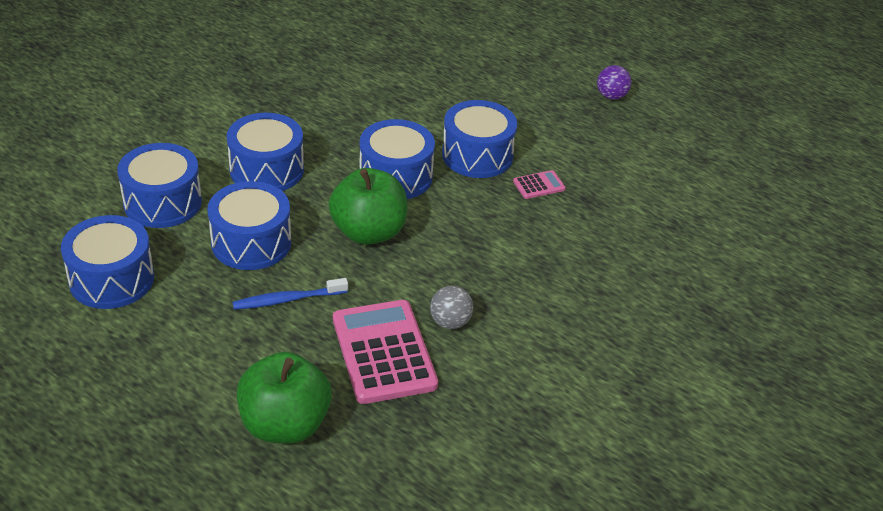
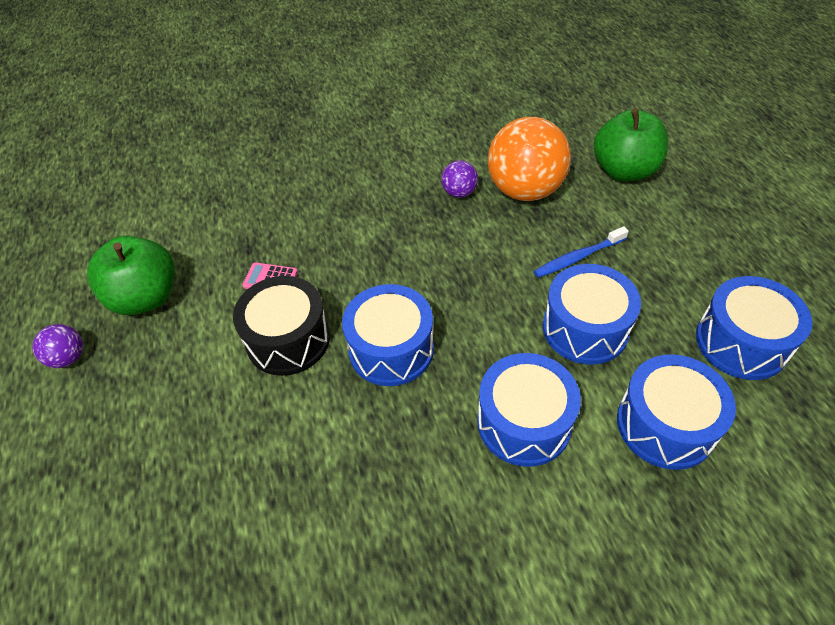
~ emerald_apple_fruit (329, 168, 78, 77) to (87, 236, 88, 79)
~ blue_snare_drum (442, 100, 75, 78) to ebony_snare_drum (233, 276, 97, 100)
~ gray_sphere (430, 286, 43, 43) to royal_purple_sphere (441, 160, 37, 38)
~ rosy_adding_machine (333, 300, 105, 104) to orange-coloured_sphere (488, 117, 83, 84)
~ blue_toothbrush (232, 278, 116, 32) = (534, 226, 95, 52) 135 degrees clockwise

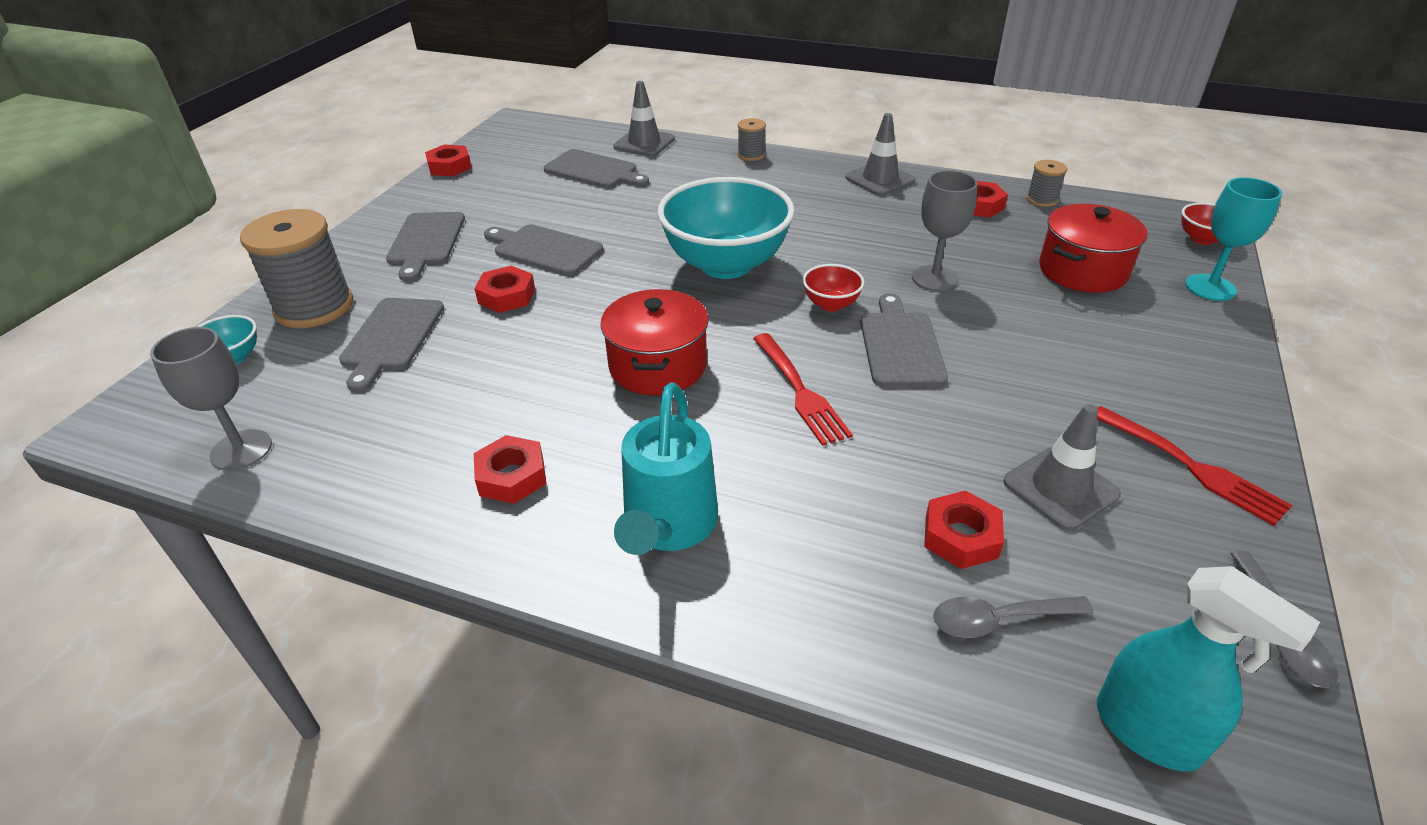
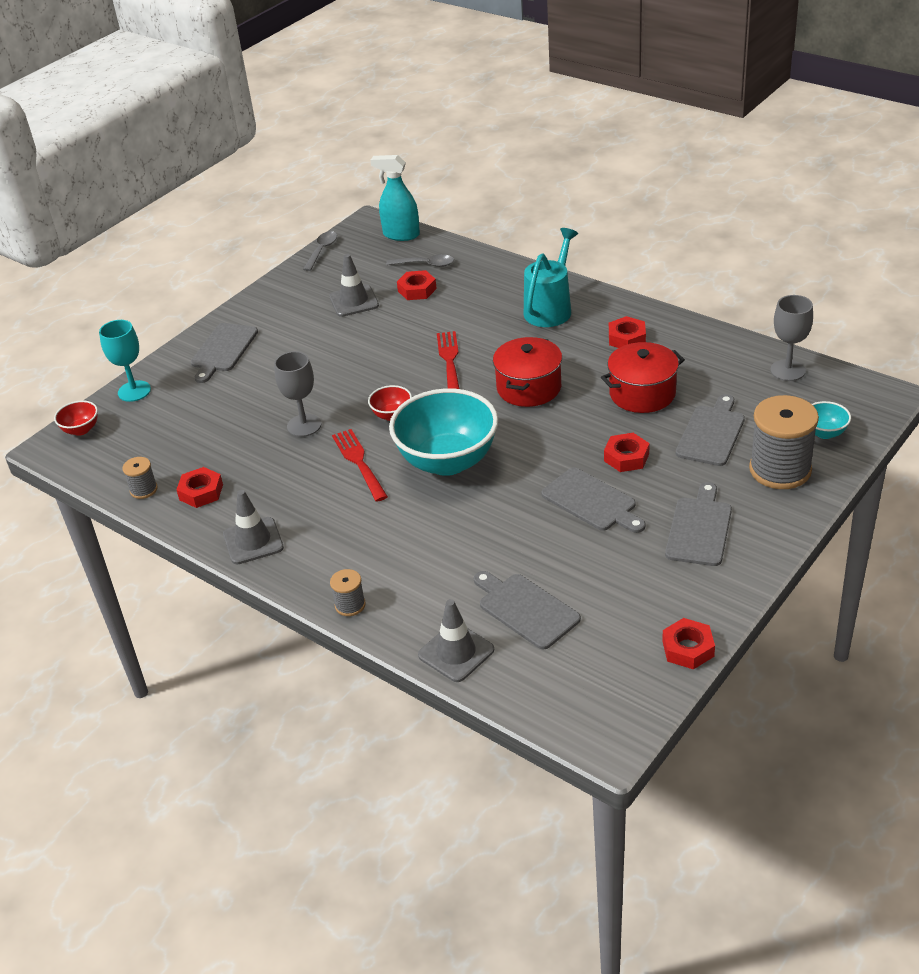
~ gray_cutting_board (860, 293, 88, 94) to (191, 323, 67, 60)
~ scarlet_fork (1097, 406, 195, 120) to (332, 429, 56, 73)
~ aqua_spray_cleaner (1097, 566, 223, 205) = (370, 155, 50, 86) 45 degrees counterclockwise
~ scarlet_pot (1039, 204, 108, 89) to (601, 342, 84, 71)

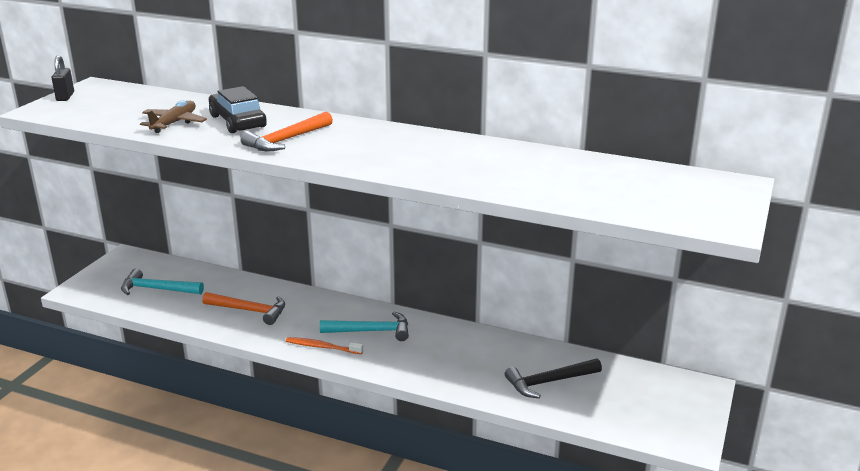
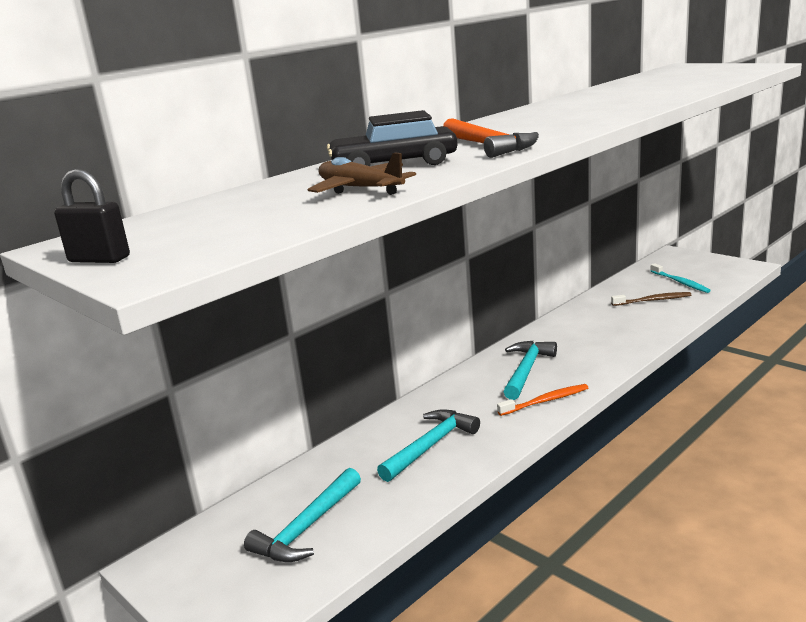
~ orange-coloured_carpenter's_hammer (202, 292, 83, 33) to aqua_carpenter's_hammer (377, 409, 103, 73)
~ orange-coloured_toothbrush (286, 337, 77, 17) = (497, 384, 91, 32) 150 degrees counterclockwise
~ ebony_carpenter's_hammer (505, 358, 97, 40) to russet_toothbrush (611, 292, 80, 14)
+ aqua_toothbrush (650, 263, 61, 30)

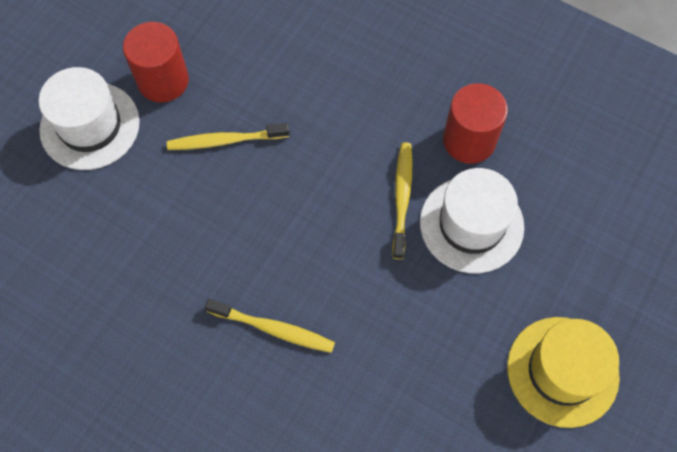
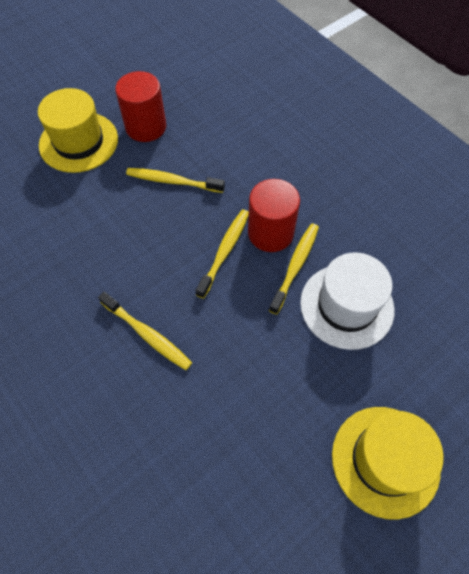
~ snow-white_top_hat (39, 67, 101, 103) to bright_yellow_top_hat (38, 88, 80, 85)
+ bright_yellow_toothbrush (196, 210, 53, 89)
~ scarlet_solid_cylinder (443, 83, 65, 81) to (248, 179, 52, 73)

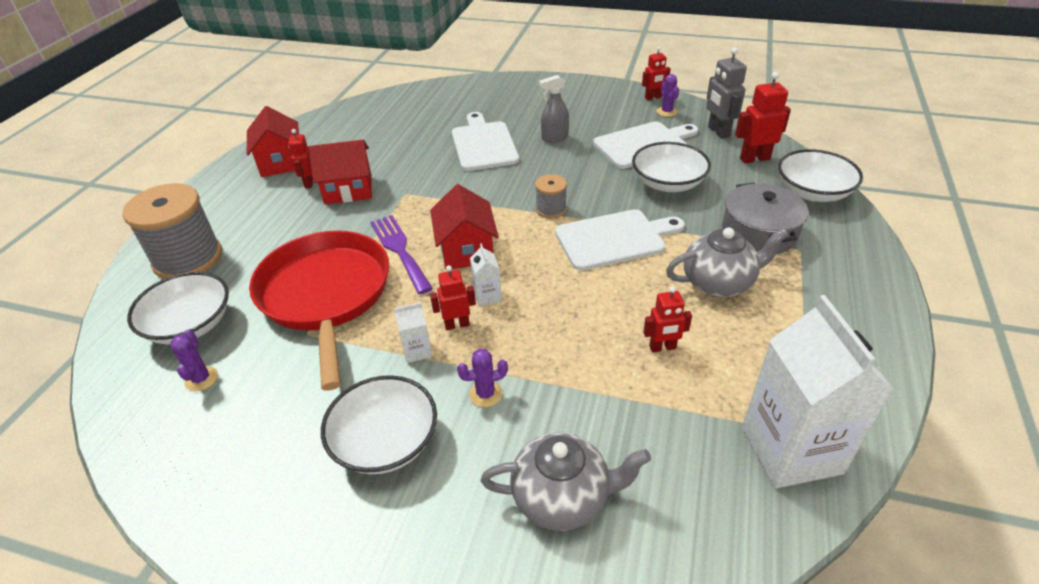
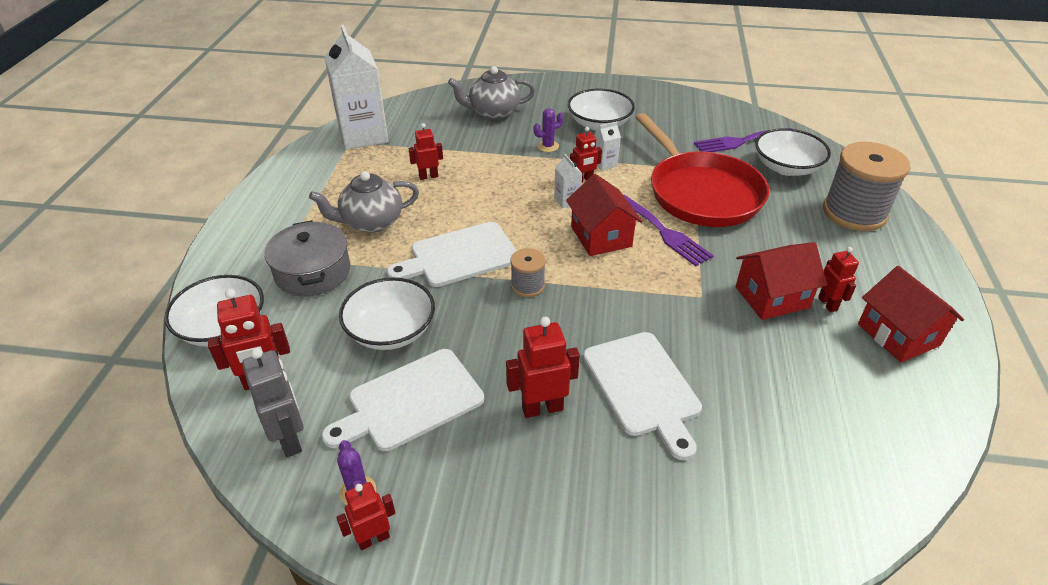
~ gray_spray_cleaner (539, 75, 30, 68) to scarlet_toy_robot (506, 317, 74, 101)
~ royal_purple_prickly_plant (171, 330, 47, 61) to royal_purple_fork (694, 128, 98, 24)

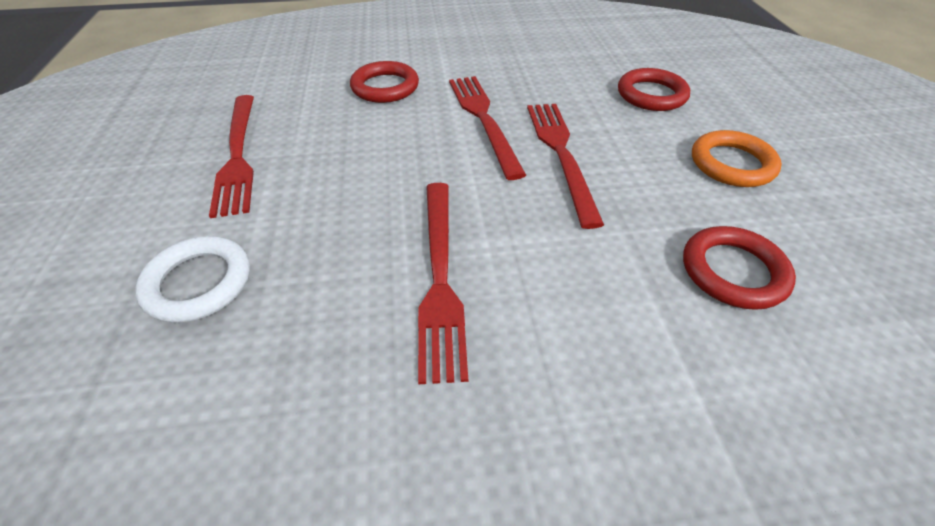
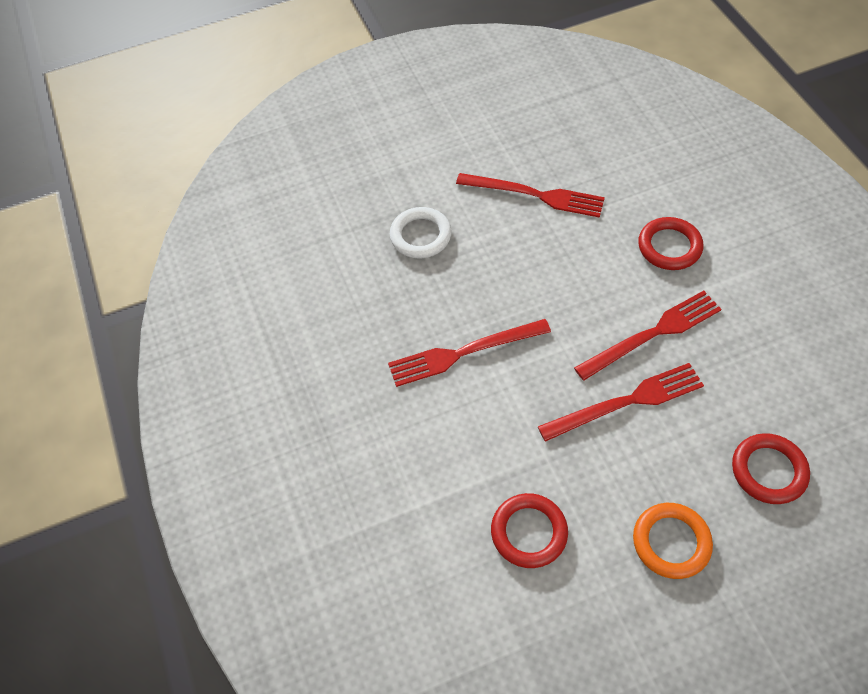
~ scarlet_fork (209, 95, 45, 123) = (456, 173, 149, 45) 135 degrees counterclockwise

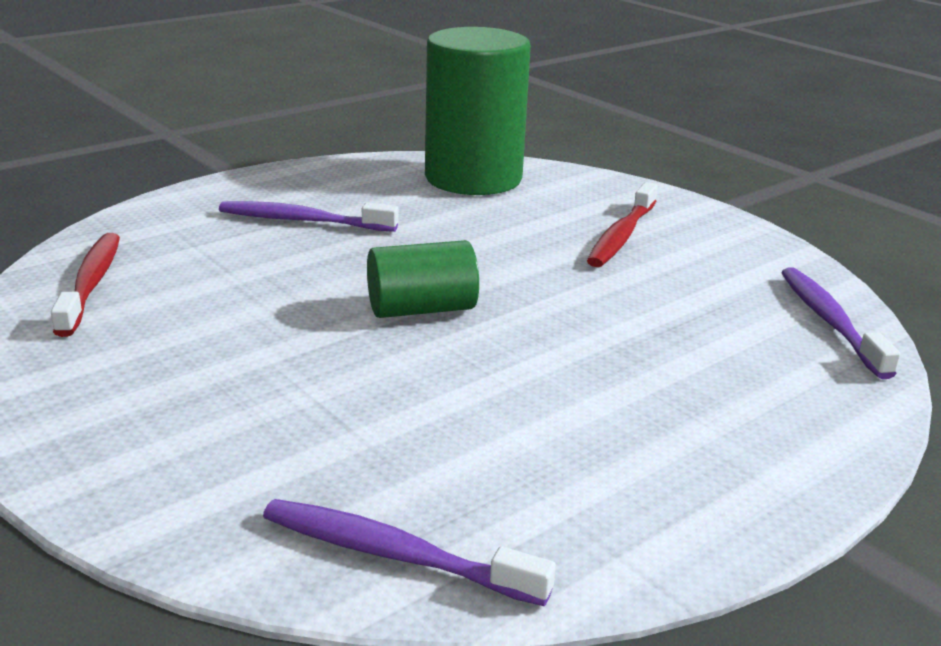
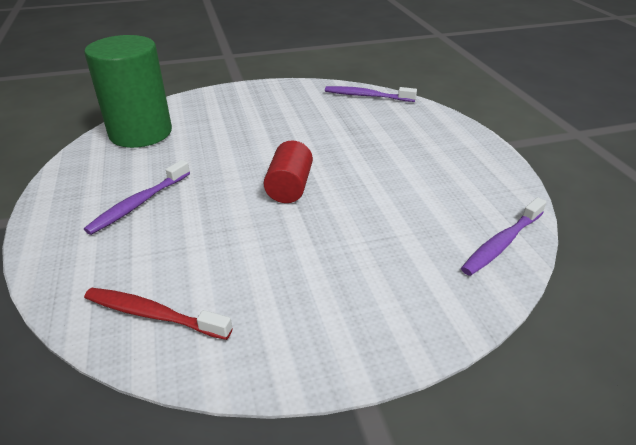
~ emerald_solid_cylinder (367, 240, 112, 78) to scarlet_solid_cylinder (264, 140, 49, 63)
- scarlet_toothbrush (587, 182, 71, 85)

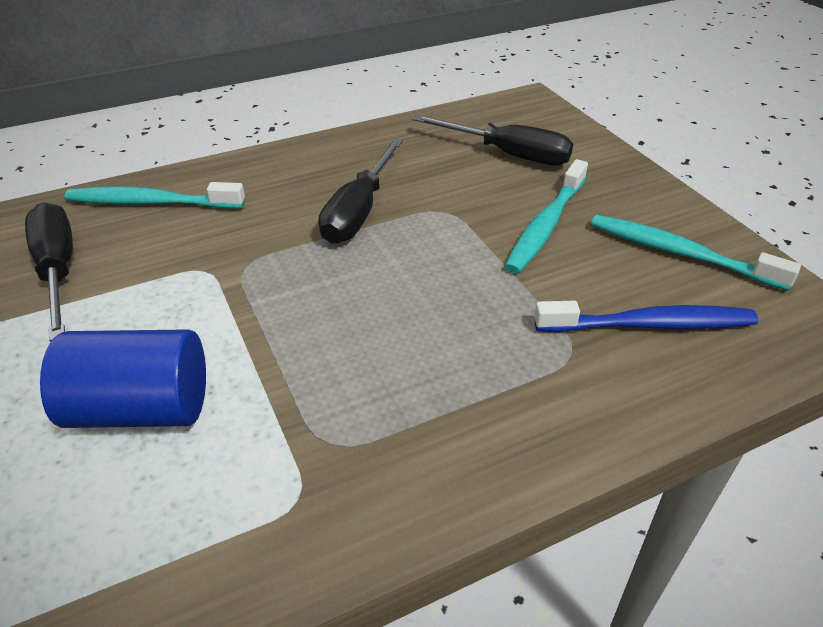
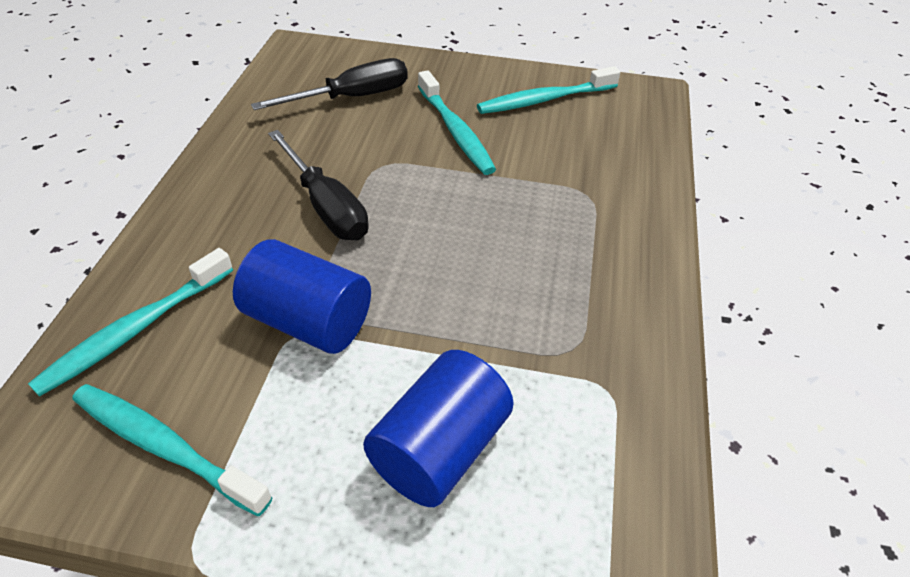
~ ebony_screwdriver (25, 202, 48, 140) to aqua_toothbrush (72, 384, 200, 132)
+ blue_solid_cylinder (233, 239, 138, 115)
- blue_toothbrush (534, 301, 224, 31)

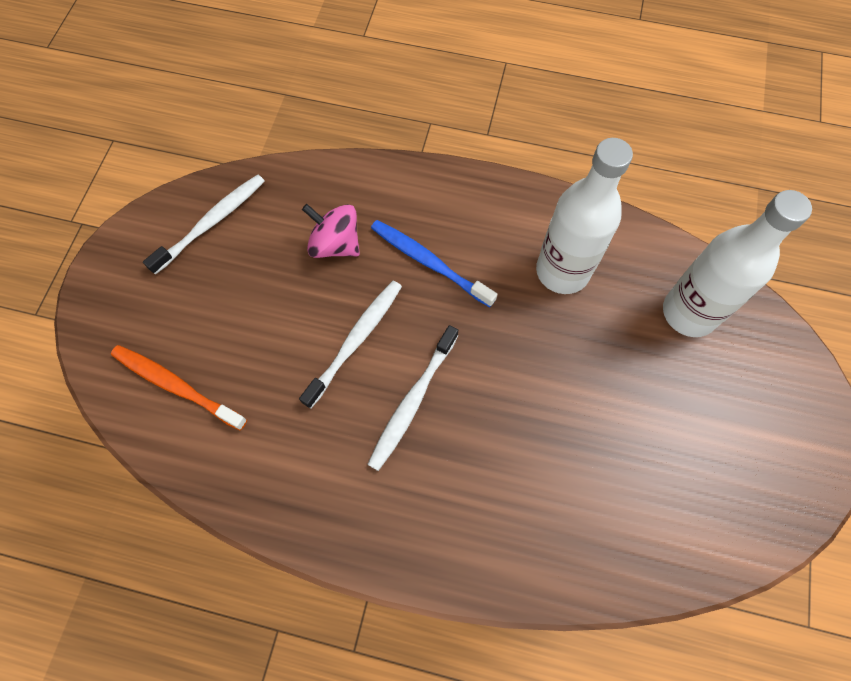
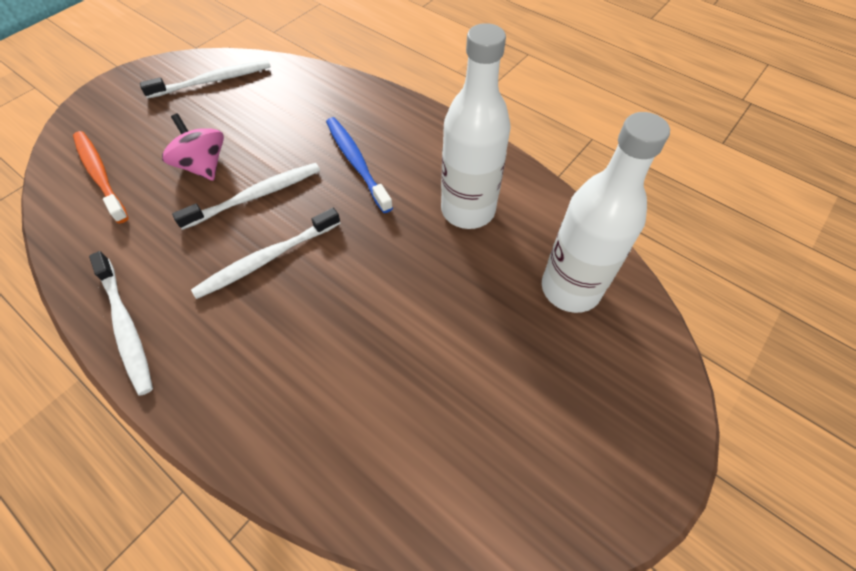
+ snow-white_toothbrush (89, 251, 64, 145)
~ rosy_toy_top (302, 204, 58, 54) to (162, 113, 62, 68)

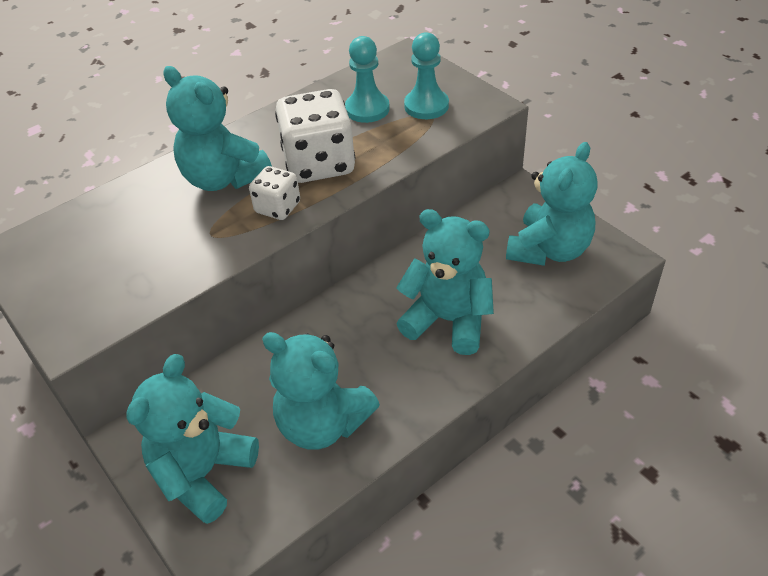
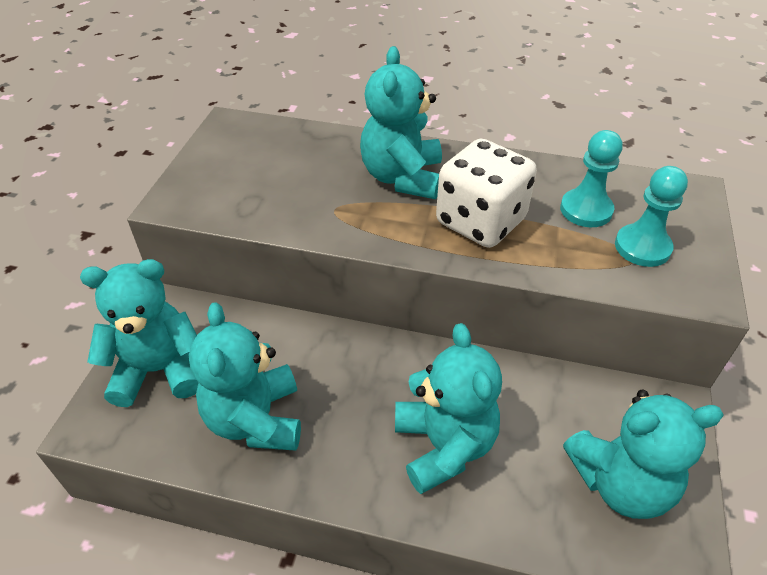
- snow-white_dice (249, 166, 51, 54)

